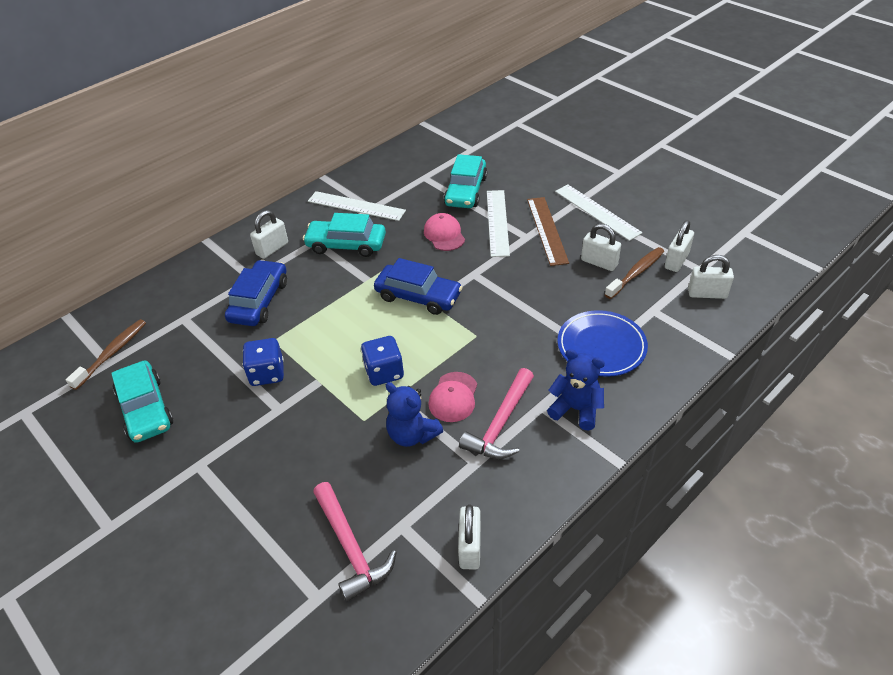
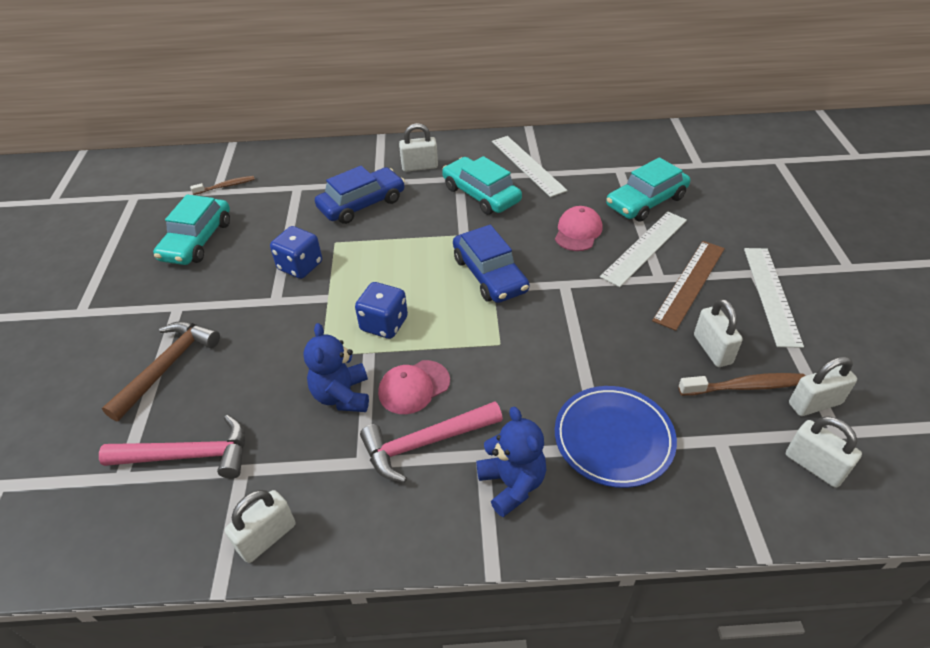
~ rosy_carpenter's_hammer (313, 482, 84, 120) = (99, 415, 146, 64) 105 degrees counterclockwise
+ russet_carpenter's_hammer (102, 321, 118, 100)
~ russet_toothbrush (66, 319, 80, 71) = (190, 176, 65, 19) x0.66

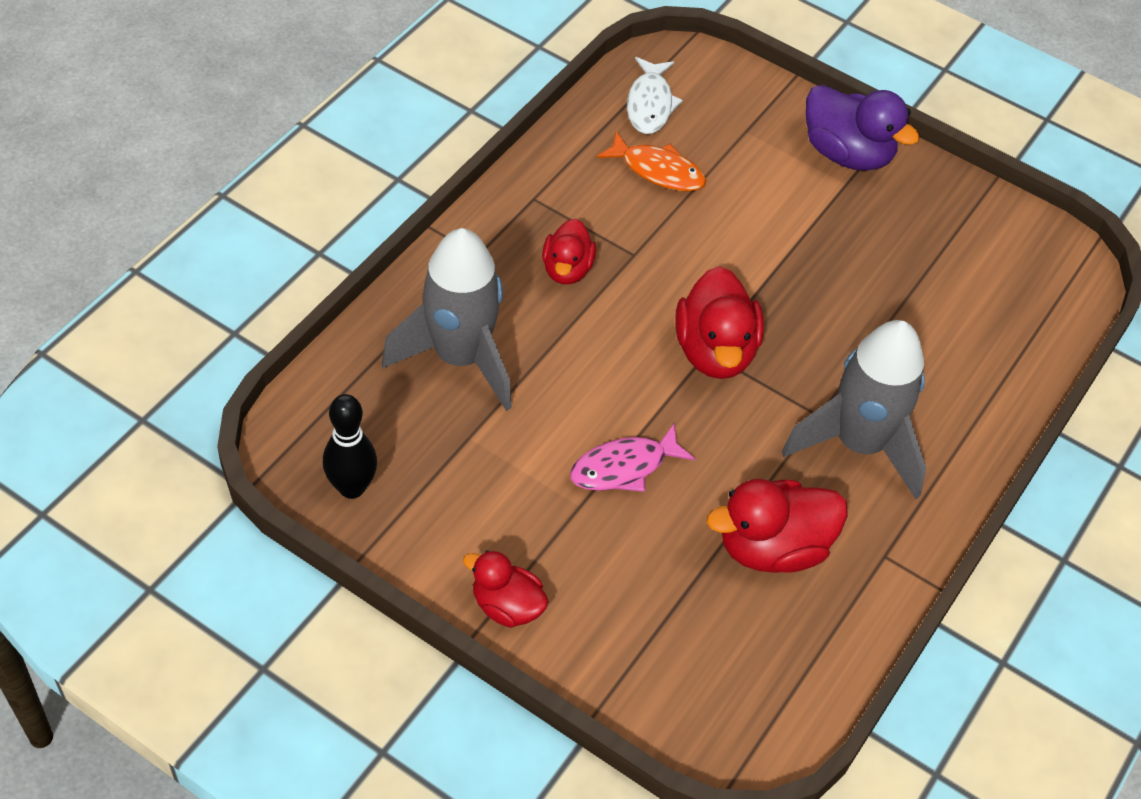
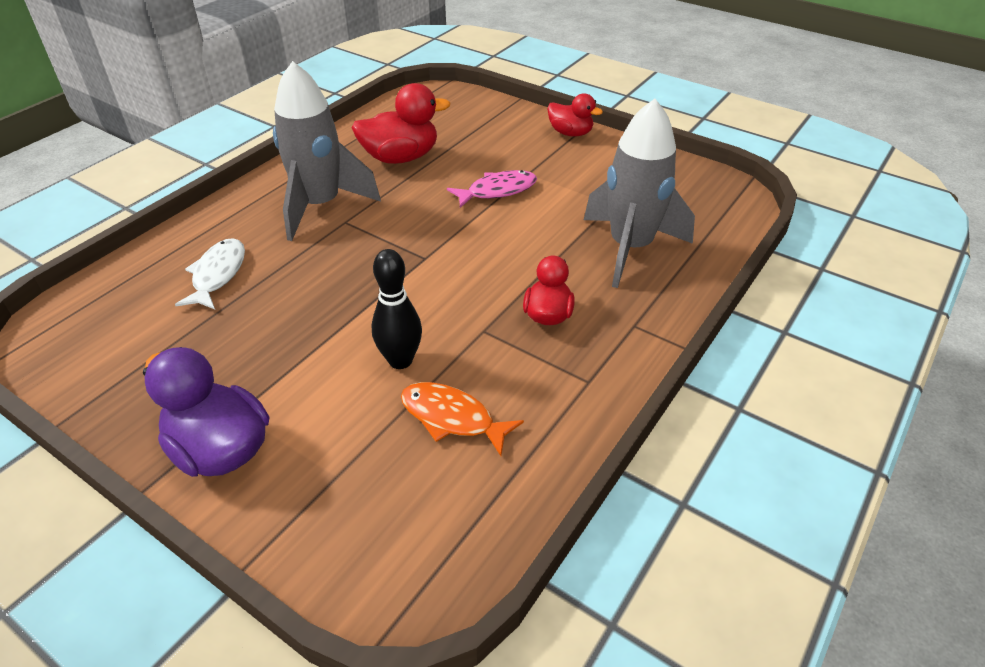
~ snow-white_fish_figure (627, 57, 56, 77) to (175, 238, 70, 71)
~ ebony_bowling_pin (323, 394, 54, 105) to (372, 249, 50, 120)
- scarlet_rubber_duck (675, 266, 89, 113)

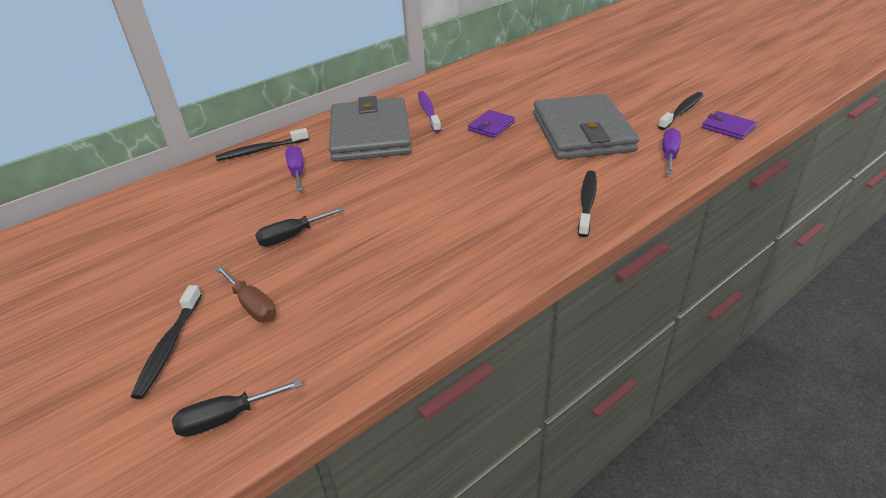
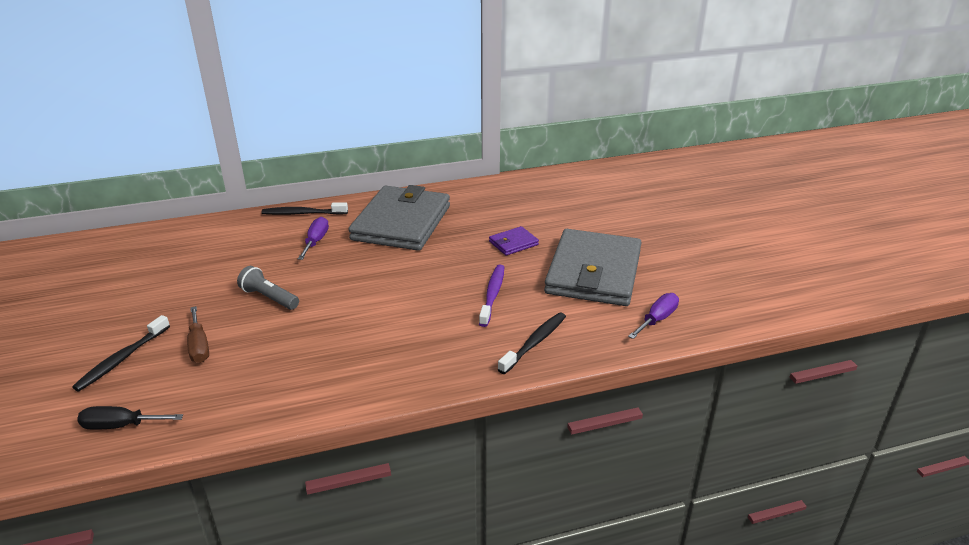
~ ebony_screwdriver (255, 207, 89, 39) to gray_torch (237, 266, 62, 44)
~ royal_purple_toothbrush (418, 91, 23, 42) to (479, 265, 25, 62)
- ebony_toothbrush (658, 92, 45, 38)
- royal_purple_billfold (702, 111, 55, 29)

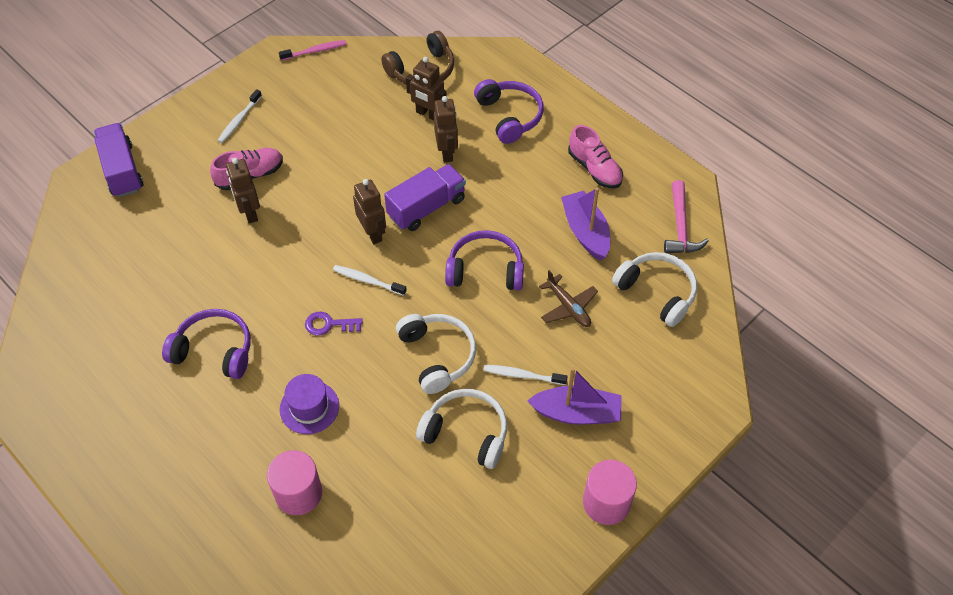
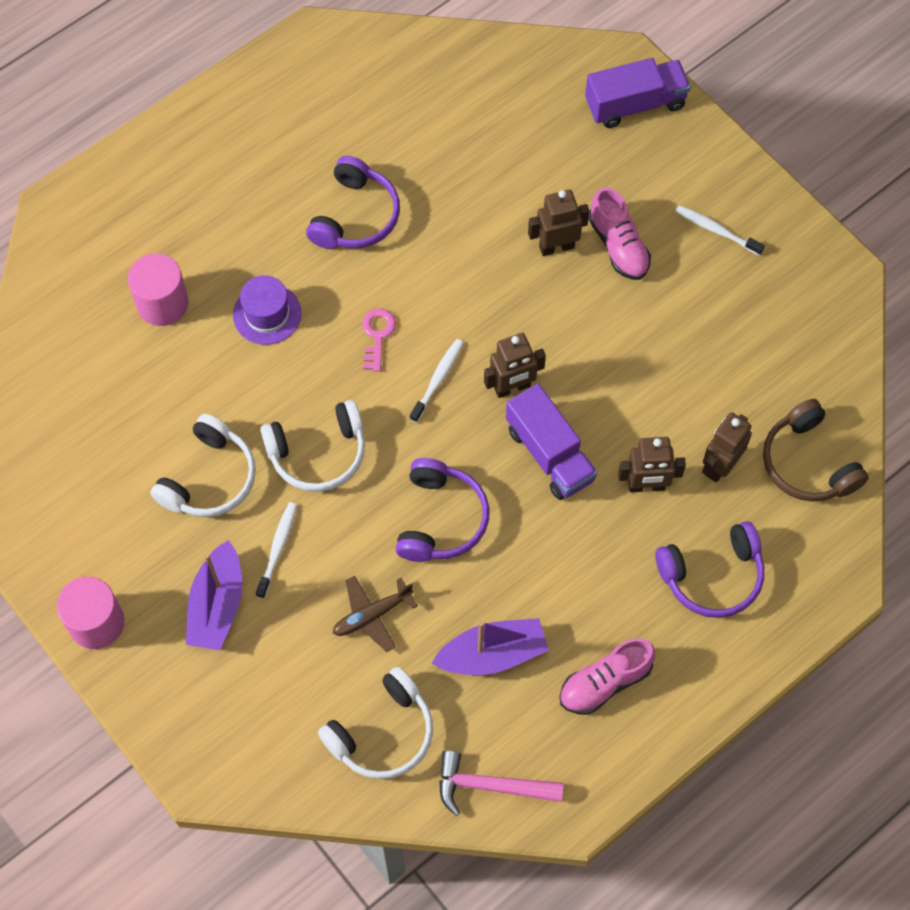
~ royal_purple_latchkey (305, 312, 58, 24) to rosy_latchkey (362, 308, 34, 64)
- rosy_toothbrush (279, 40, 67, 21)

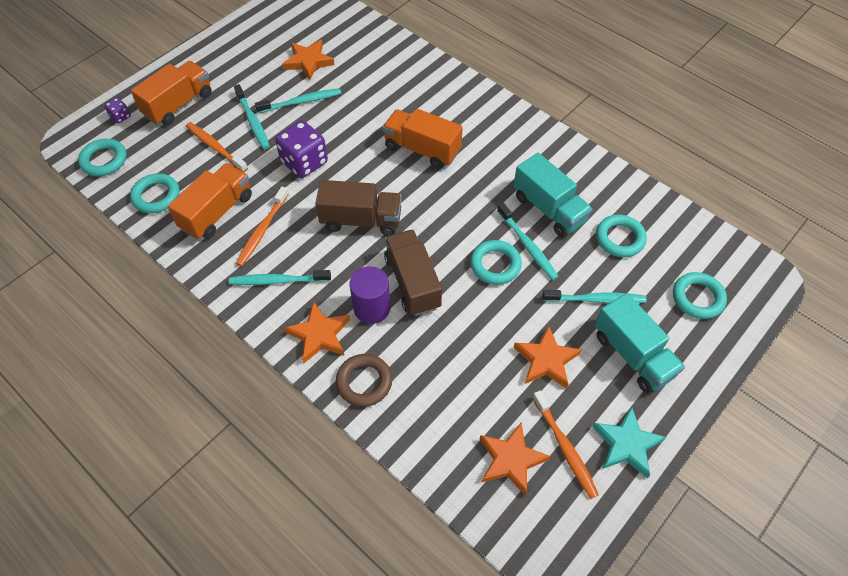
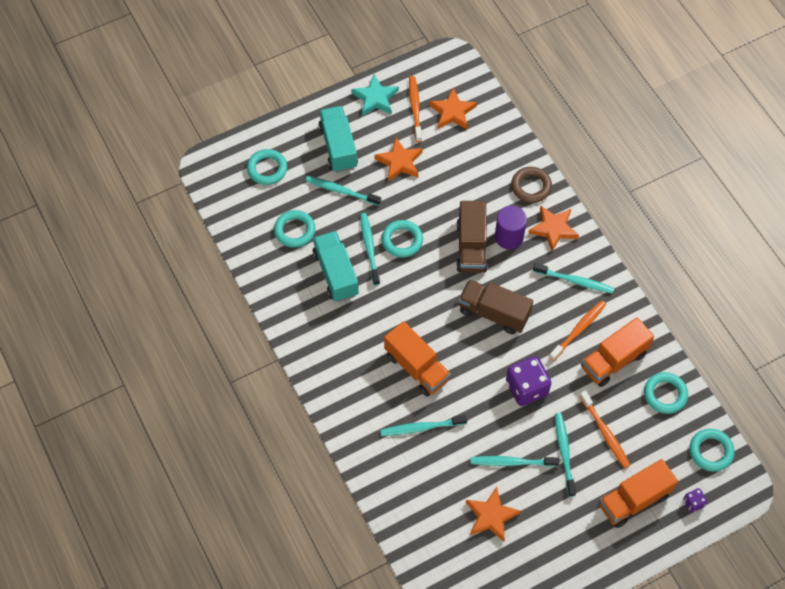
+ aqua_toothbrush (381, 415, 86, 21)

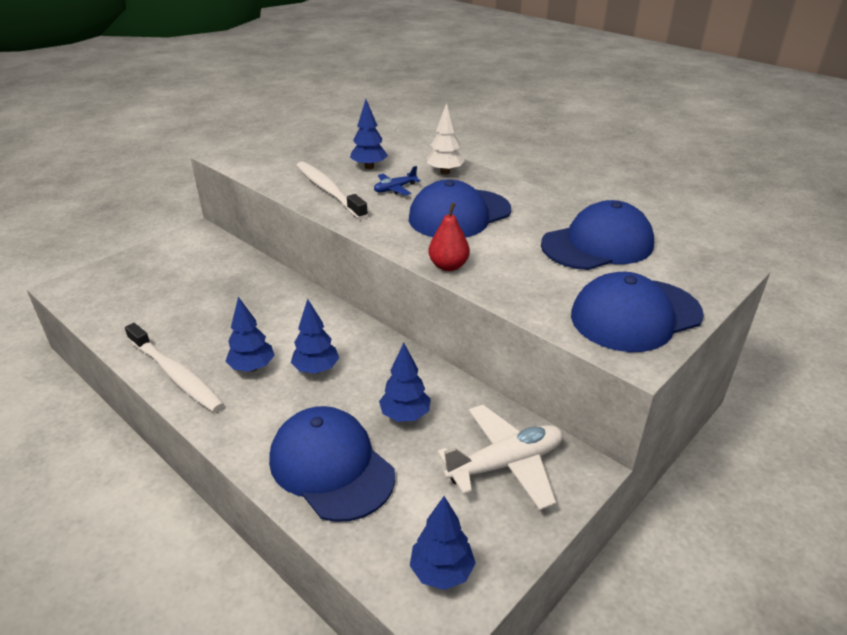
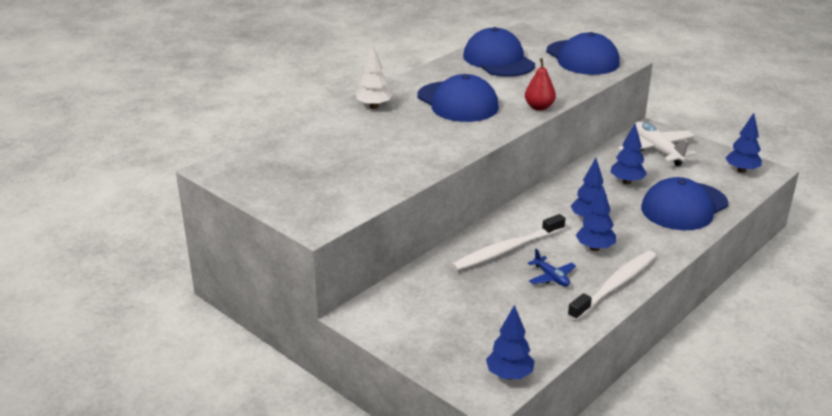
~ snow-white_toothbrush (296, 162, 72, 58) to (451, 214, 114, 57)
~ blue_fir_tree (350, 99, 38, 70) to (486, 305, 49, 75)
~ blue_toy_plane (374, 166, 47, 30) to (528, 249, 48, 38)

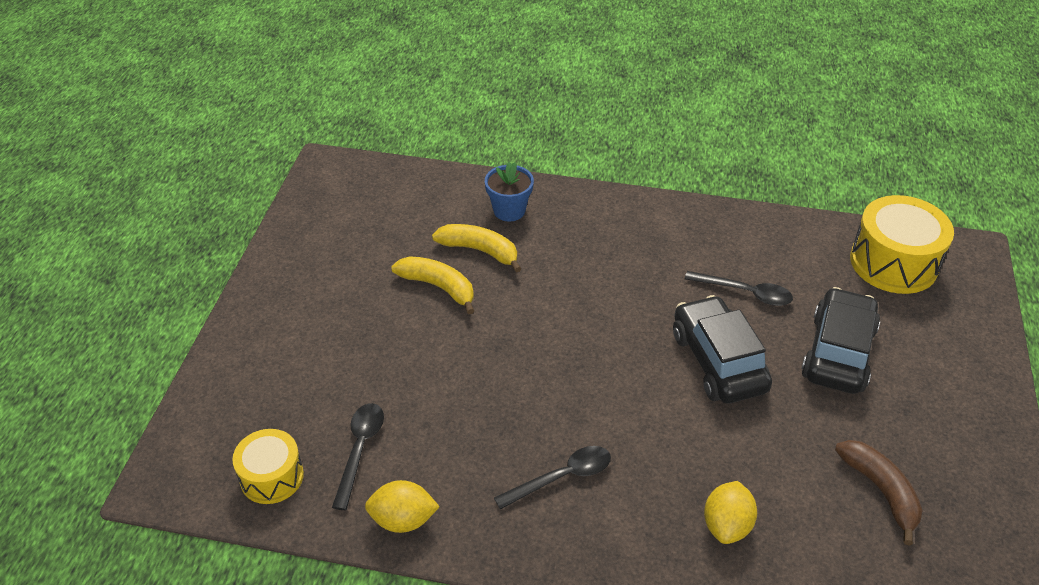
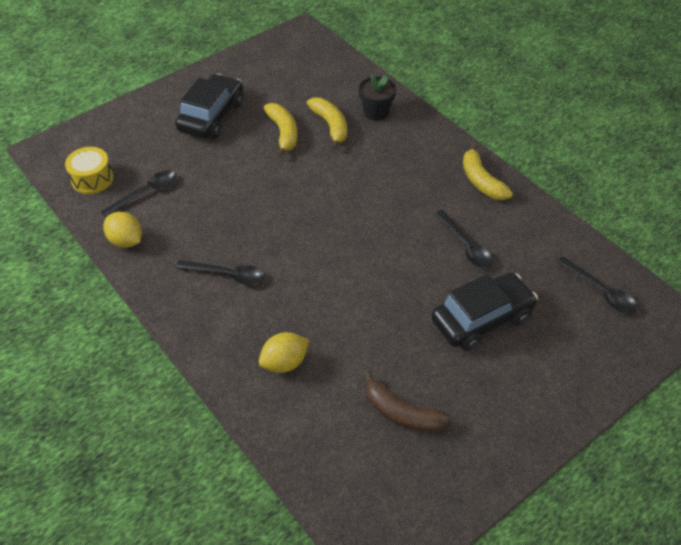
~ ebony_toy_car (673, 295, 99, 108) to (175, 74, 68, 65)
~ blue_flower_pot (485, 162, 49, 59) to ebony_flower_pot (358, 75, 38, 46)
~ russet_banana (835, 440, 87, 106) = (363, 370, 88, 62) 105 degrees clockwise
+ bright_yellow_banana (463, 143, 50, 57)
~ bright_yellow_snare_drum (850, 195, 104, 99) to ebony_tablespoon (556, 256, 81, 57)

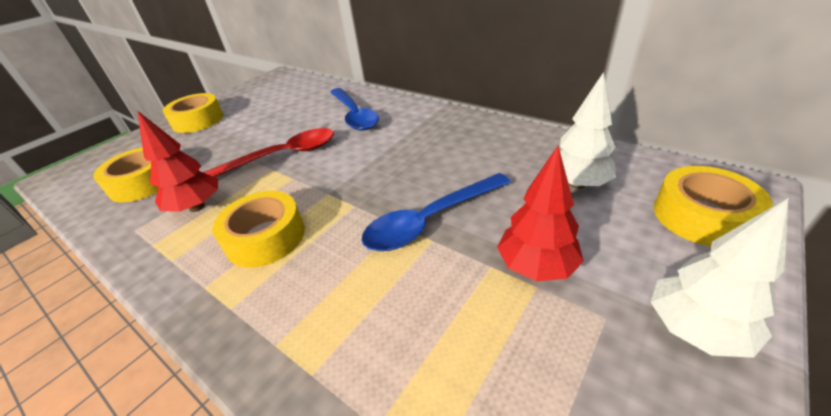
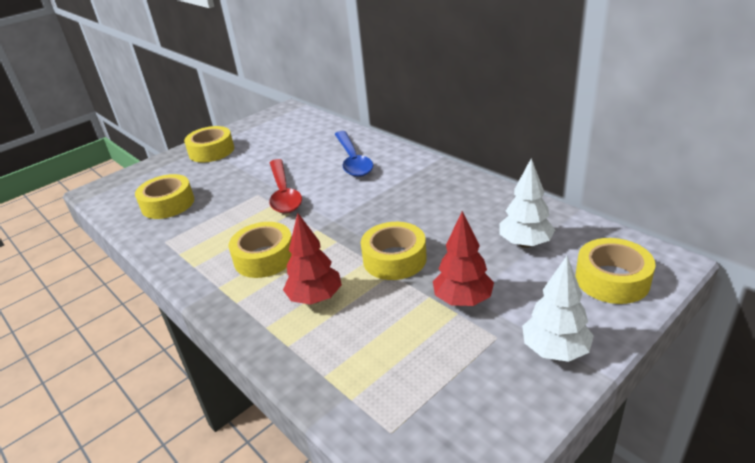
~ scarlet_tablespoon (203, 128, 131, 49) = (269, 159, 33, 54) 90 degrees clockwise
~ scarlet_fir_tree (137, 111, 81, 101) to (283, 213, 59, 92)
~ blue_tablespoon (362, 173, 149, 78) to bright_yellow_sticky_tape (361, 222, 66, 58)

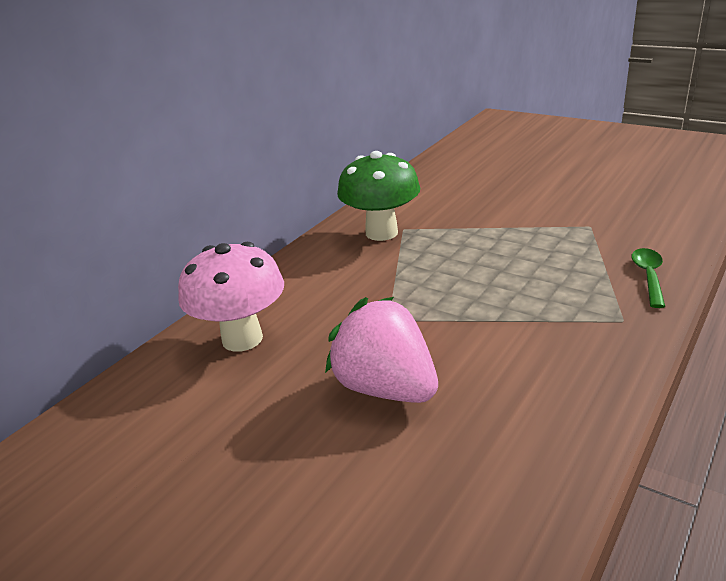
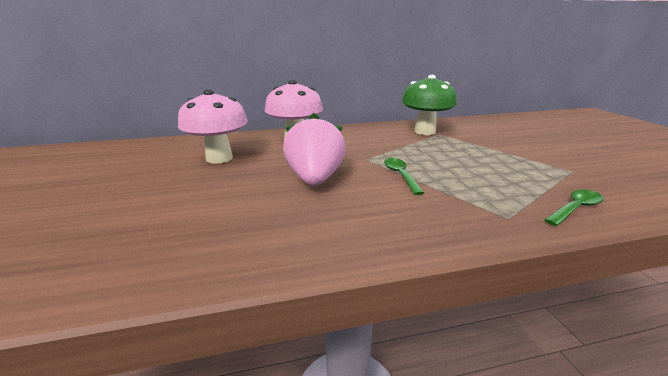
+ rosy_mushroom (178, 89, 70, 75)
+ emerald_tablespoon (384, 158, 40, 37)

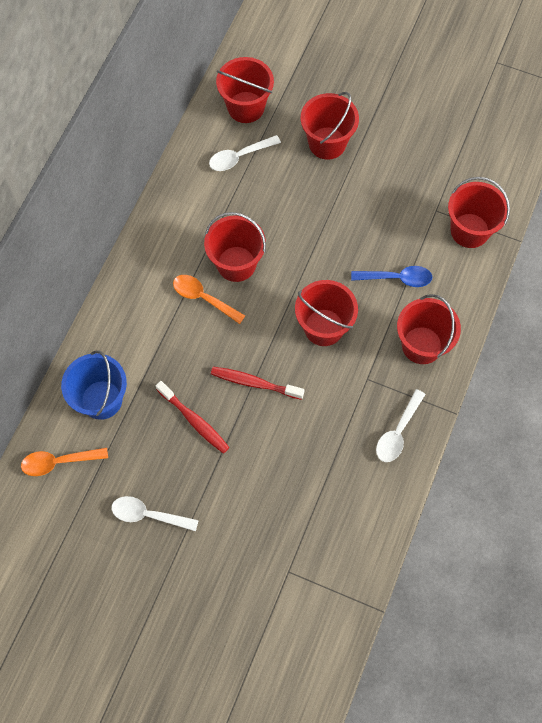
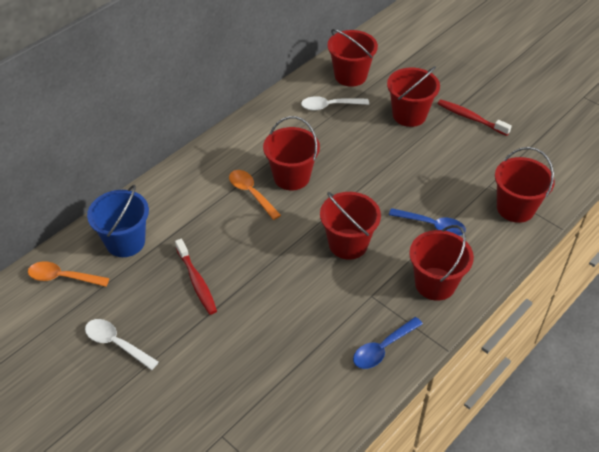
~ snow-white_tablespoon (376, 389, 50, 73) to blue_tablespoon (353, 317, 70, 52)
~ scarlet_toothbrush (211, 367, 94, 33) to (437, 99, 75, 37)

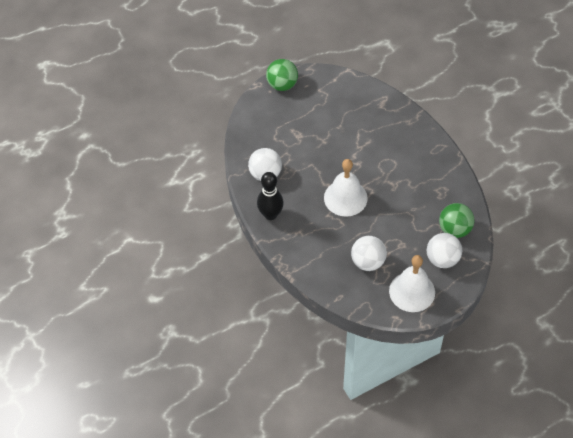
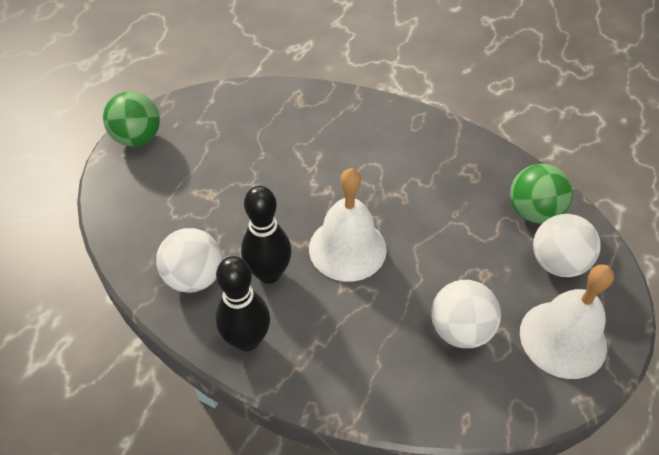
+ ebony_bowling_pin (241, 186, 51, 98)

